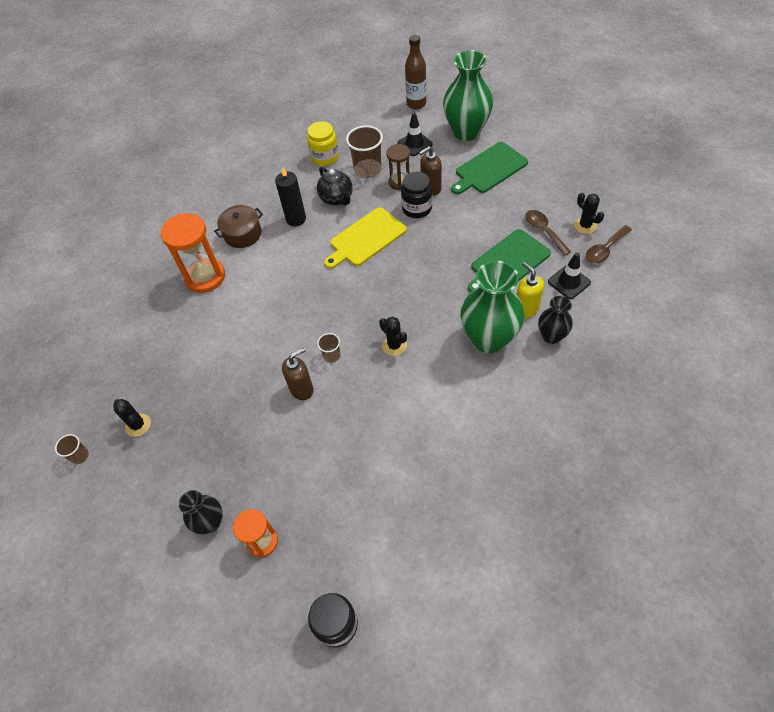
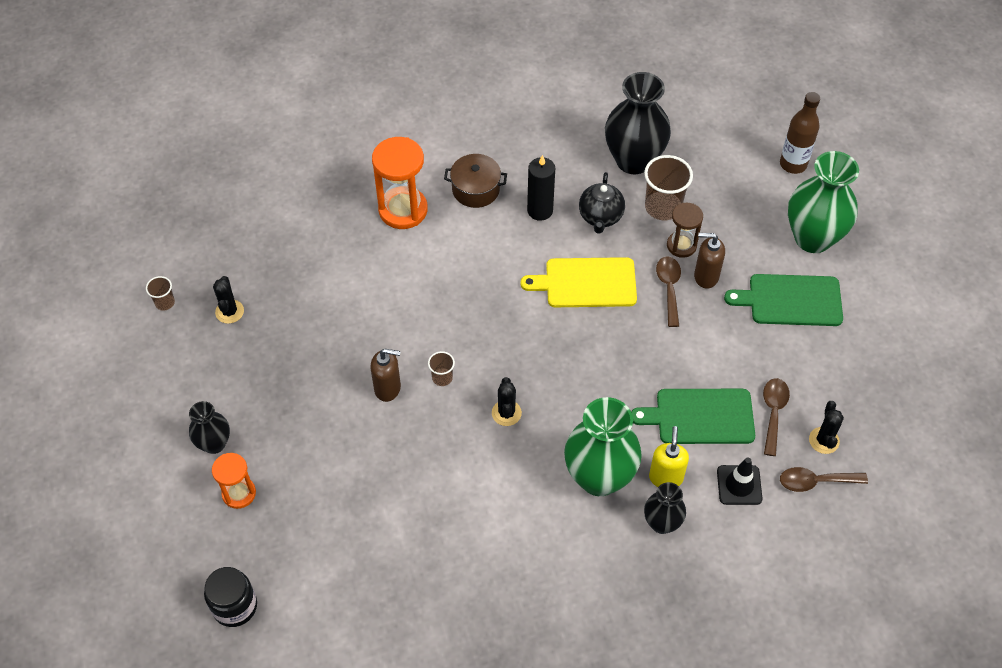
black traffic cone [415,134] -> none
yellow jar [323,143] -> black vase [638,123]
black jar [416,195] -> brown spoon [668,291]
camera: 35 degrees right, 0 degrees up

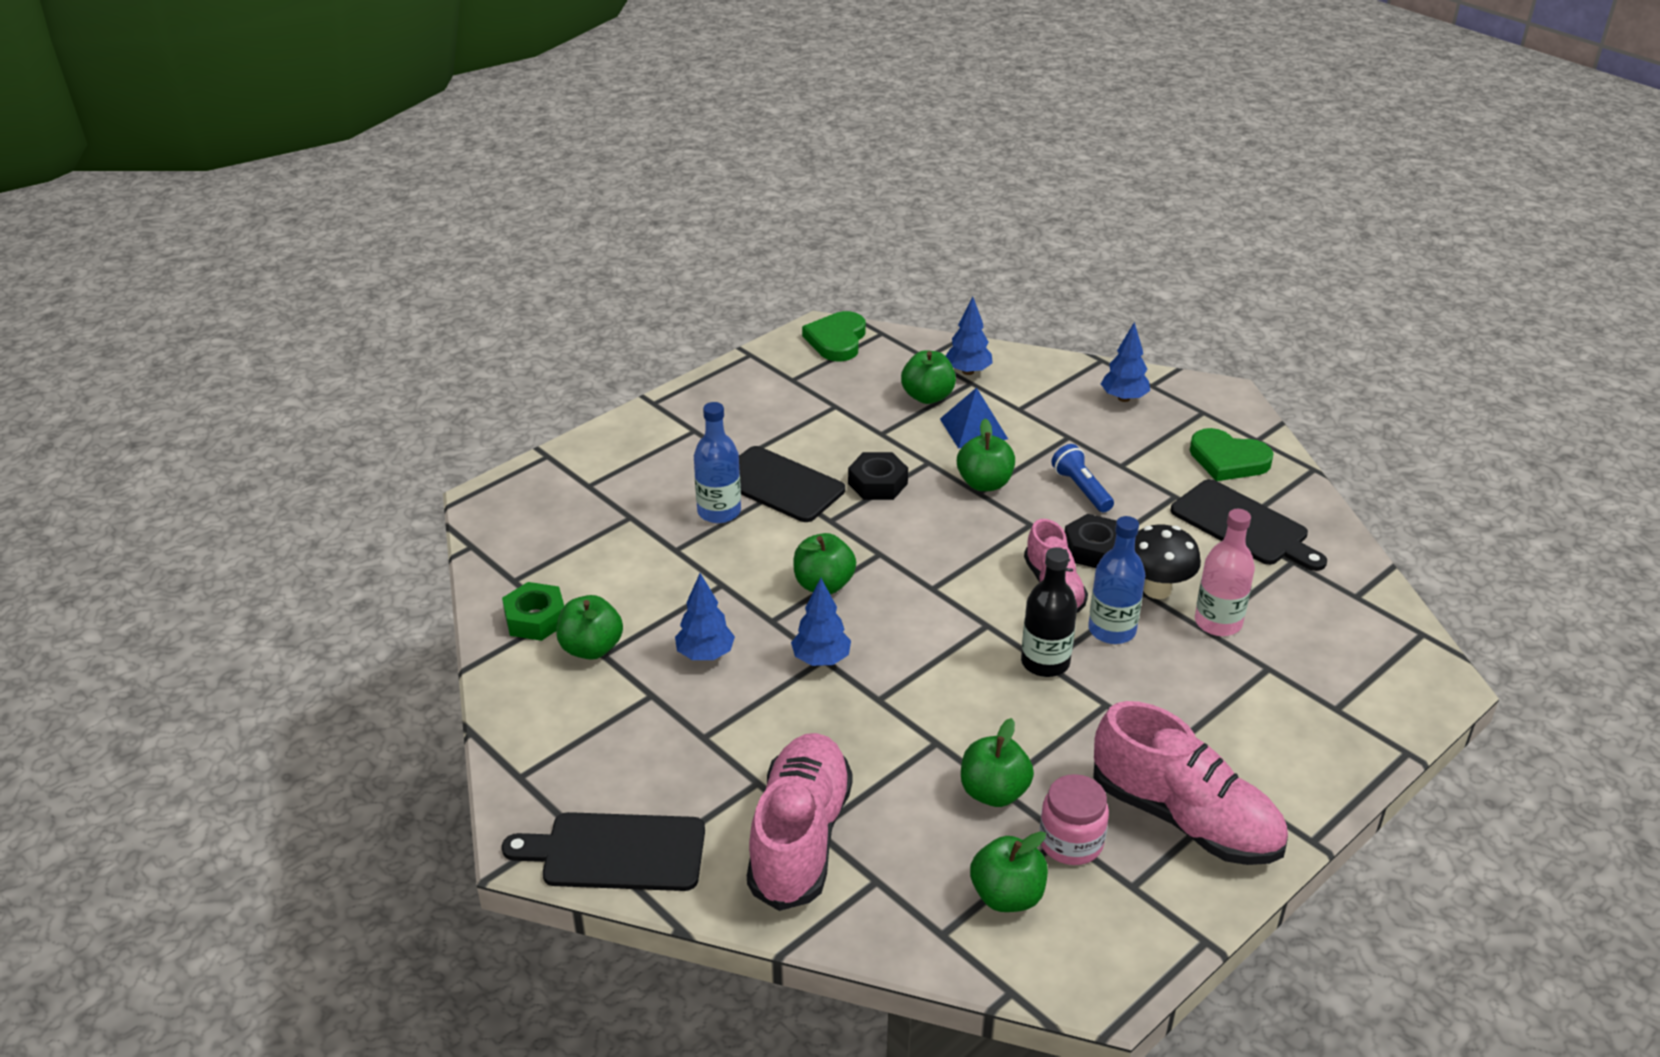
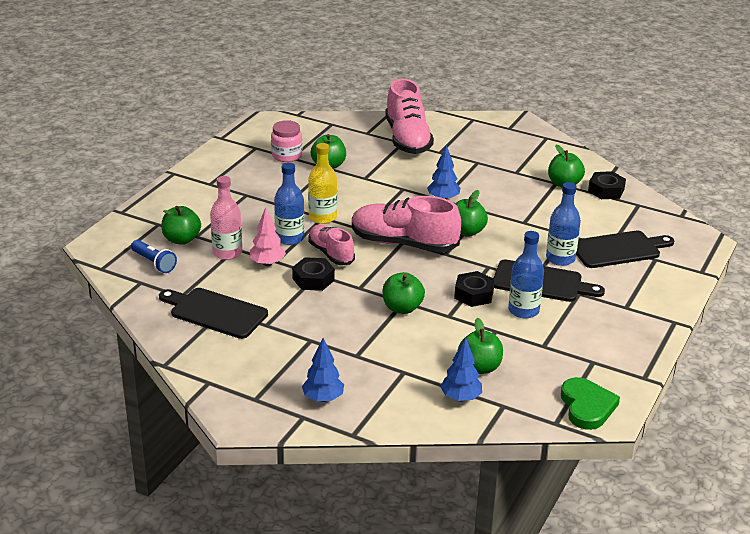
blue pyramid [974,418] -> none
green heart [1232,454] -> none
blue flashlight [1082,478] -> blue flashlight [154,256], move
black mushroom [1168,562] -> pink tree [267,236]
black bottle [1049,612] -> yellow bottle [322,183]
blue tree [705,616] -> none
green nut [533,611] -> black nut [607,185]
pink shoe [1190,783] -> pink shoe [406,224], move
black cutting board [603,851] -> black cutting board [625,249], move
green apple [1009,871] -> green apple [181,225], move
none -> blue bottle [526,274]
camera: 160 degrees right, 5 degrees down

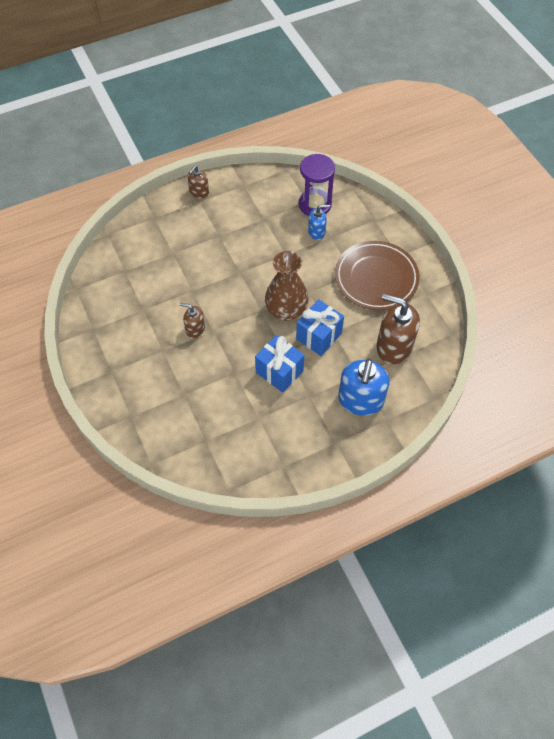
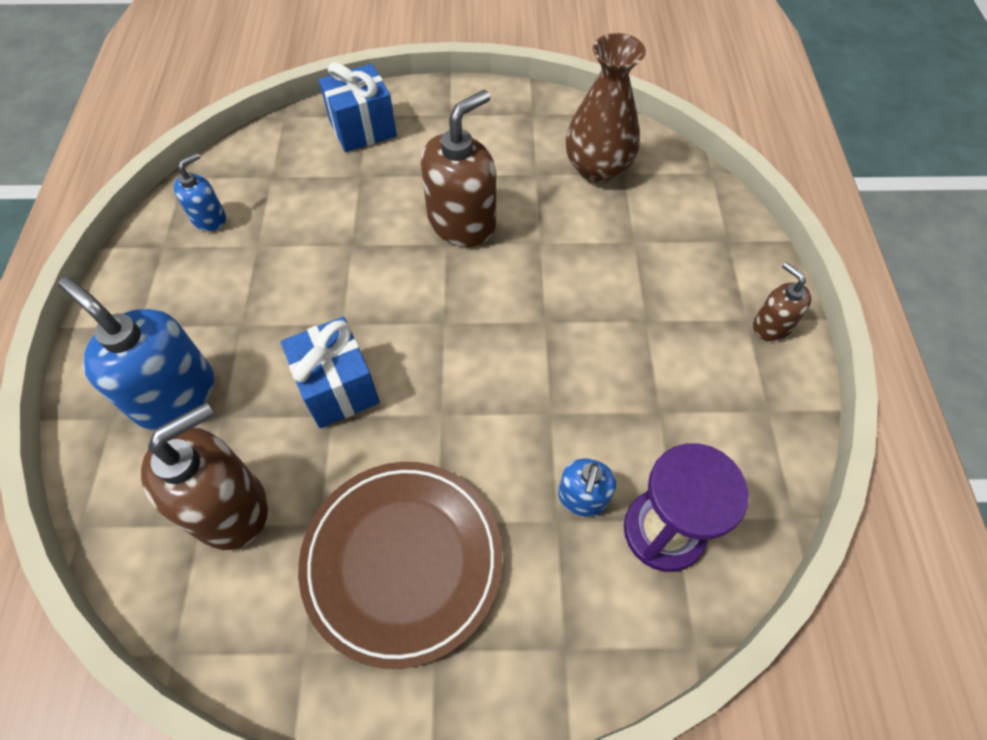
brown vase [286,286] -> brown vase [605,107], move
brown soap dispenser [192,320] -> brown soap dispenser [458,168], x1.87
blue gift [279,364] -> blue gift [358,107], move
none -> blue soap dispenser [200,192]
camera: 115 degrees right, 0 degrees up

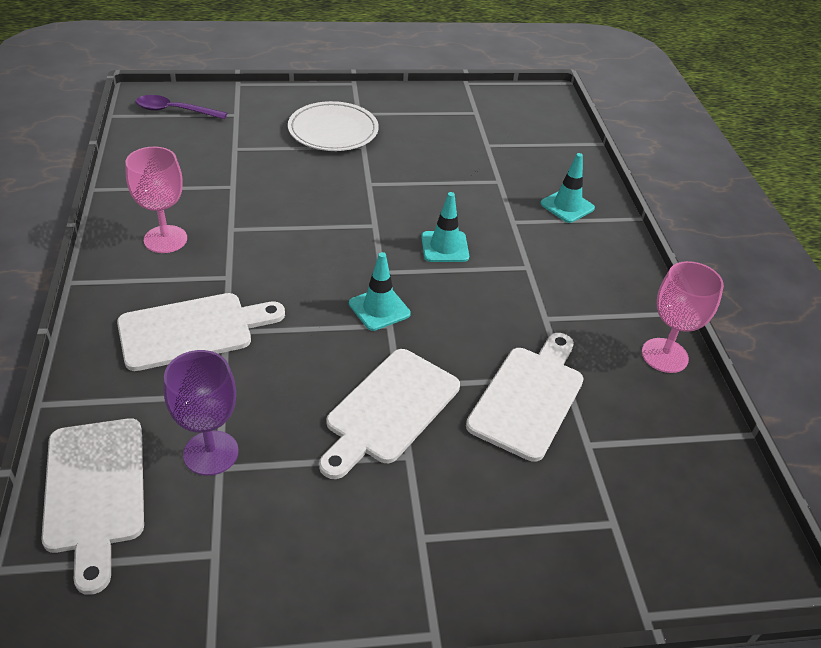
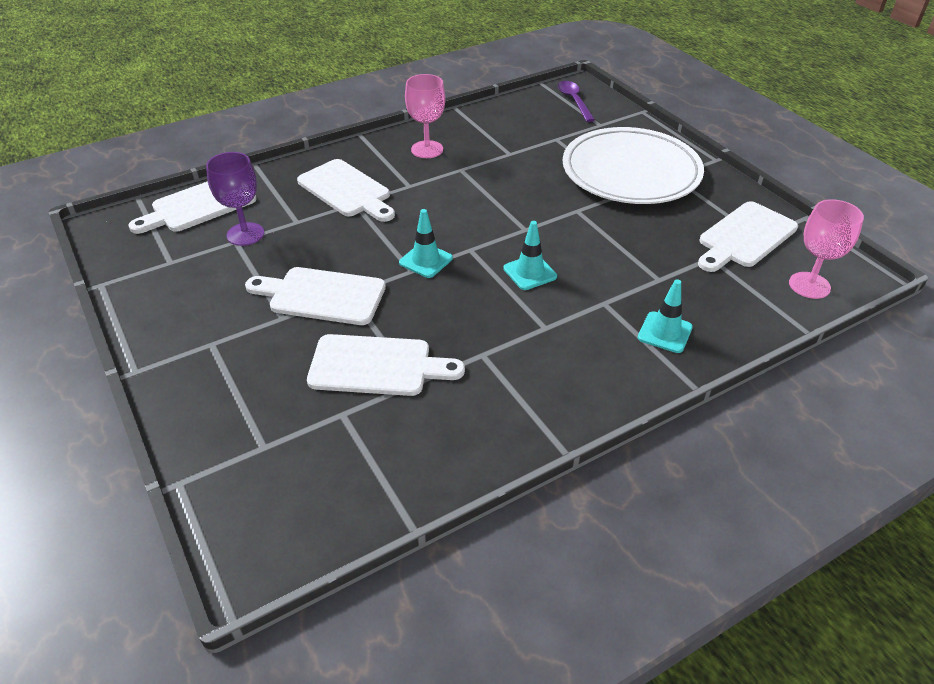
white plate [333,126] -> white plate [633,165], x1.63
pink goblet [683,317] -> pink goblet [826,249], move
none -> white cutting board [748,236]
camera: 70 degrees right, 0 degrees up

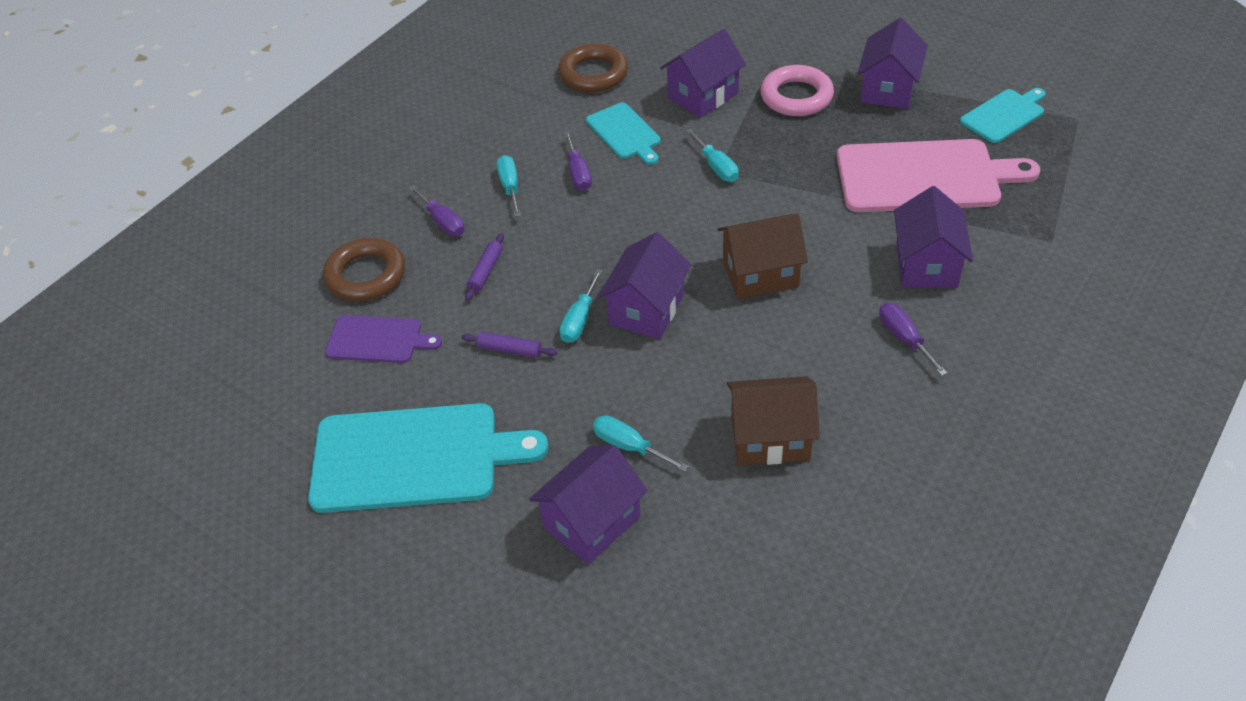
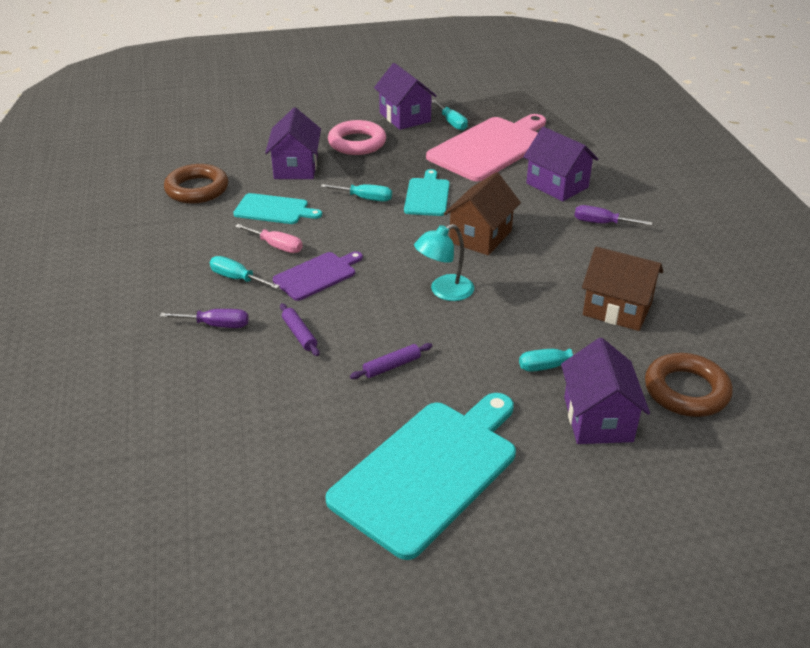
turquoise cutting board [1003,115] -> turquoise cutting board [427,192], move
purple screwdriver [578,161] -> pink screwdriver [269,238]
purple house [644,285] -> turquoise lamp [444,262]
brown ring [364,270] -> brown ring [689,385], move
turquoise screwdriver [581,306] -> turquoise screwdriver [449,115], move
purple cutting board [383,339] -> purple cutting board [318,276], move
brown house [773,421] -> brown house [622,289], 75 degrees clockwise
camera: 50 degrees left, 10 degrees down

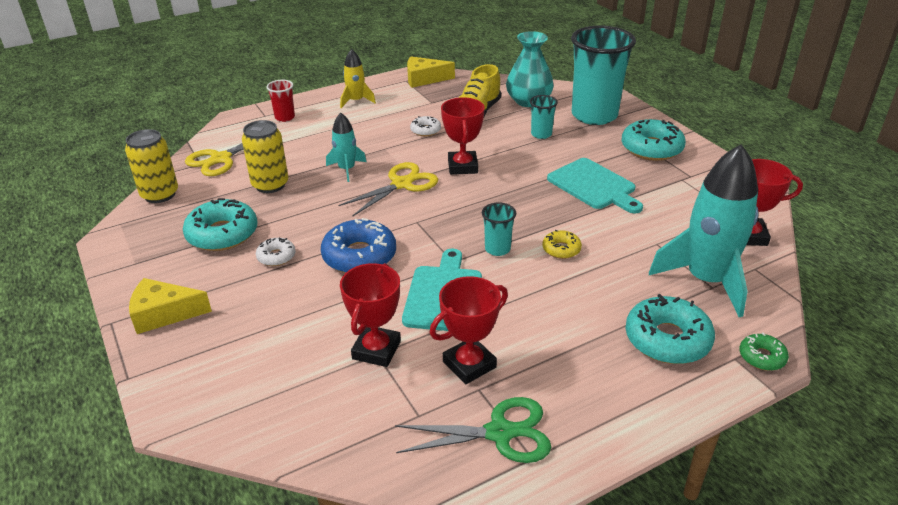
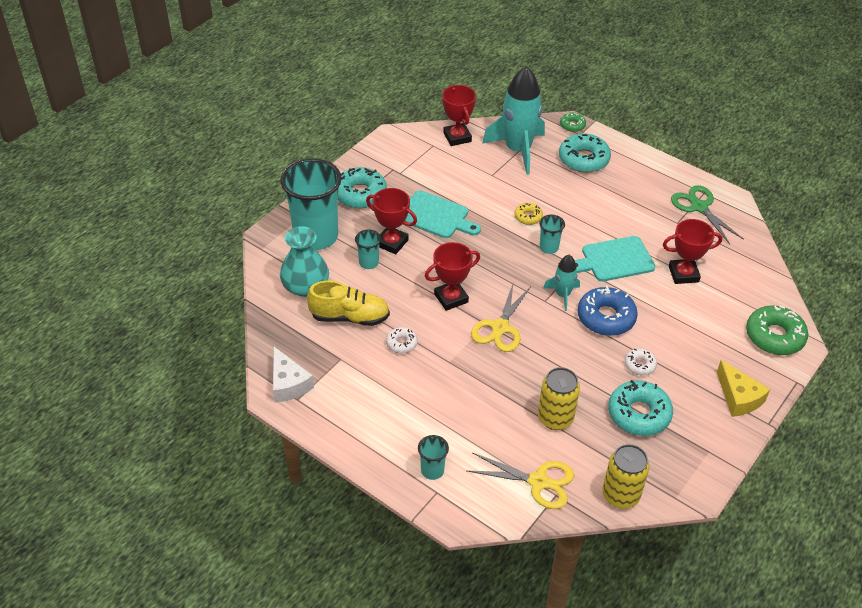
yellow rocket [358,78] -> none
yellow cheese [431,72] -> white cheese [293,375]
red cup [280,101] -> turquoise cup [433,457]
turquoise rocket [346,147] -> turquoise rocket [561,283], move
turquoise cutting board [595,186] -> turquoise cutting board [443,214], 90 degrees clockwise
yellow scissors [388,189] -> yellow scissors [501,316], 90 degrees counterclockwise
red trophy [469,330] -> red trophy [391,221], move
none -> green donut [777,330]
camera: 115 degrees left, 10 degrees up

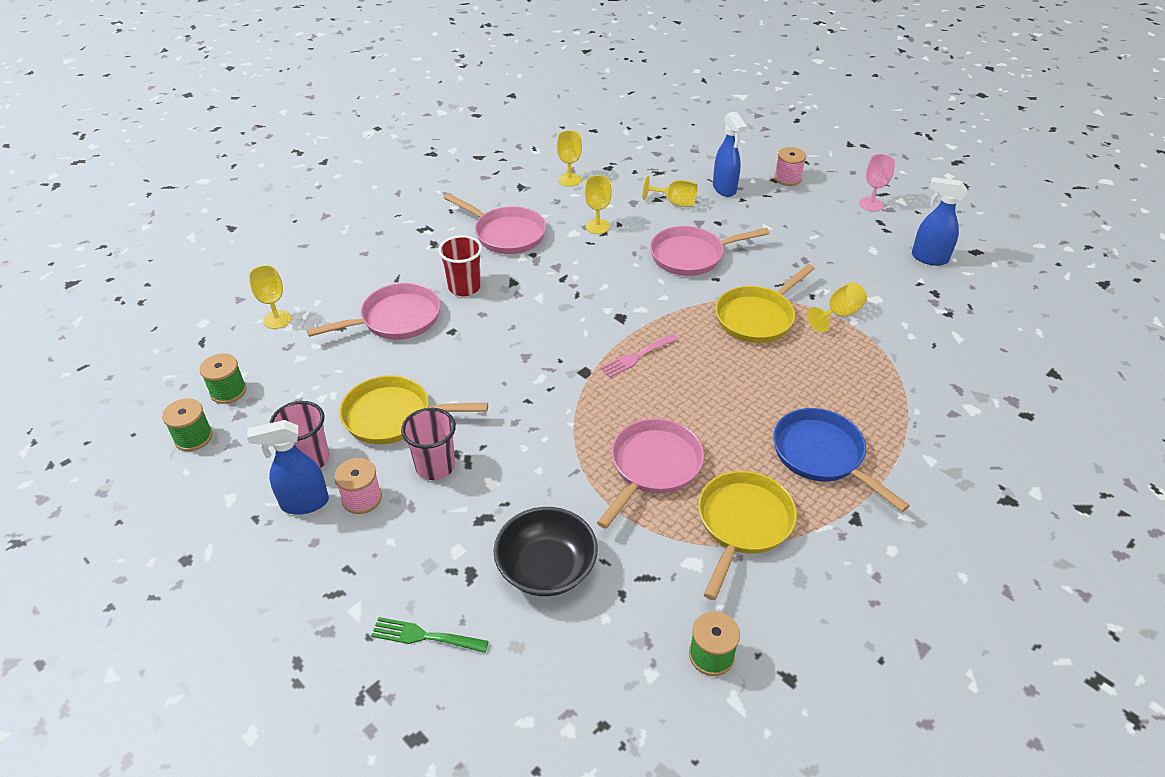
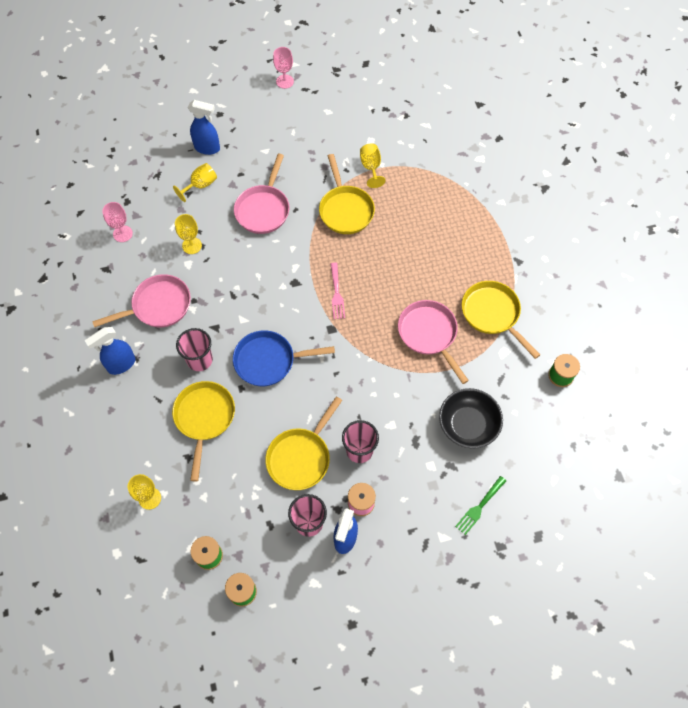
yellow goblet [569,158] -> pink goblet [117,222]
pink spool [790,166] -> none
blue spray bottle [940,221] -> blue spray bottle [110,351], move
red cup [460,265] -> pink cup [194,349]
pink pan [373,311] -> yellow pan [203,431]
blue pan [841,460] -> blue pan [284,358], move
camera: 60 degrees left, 20 degrees up

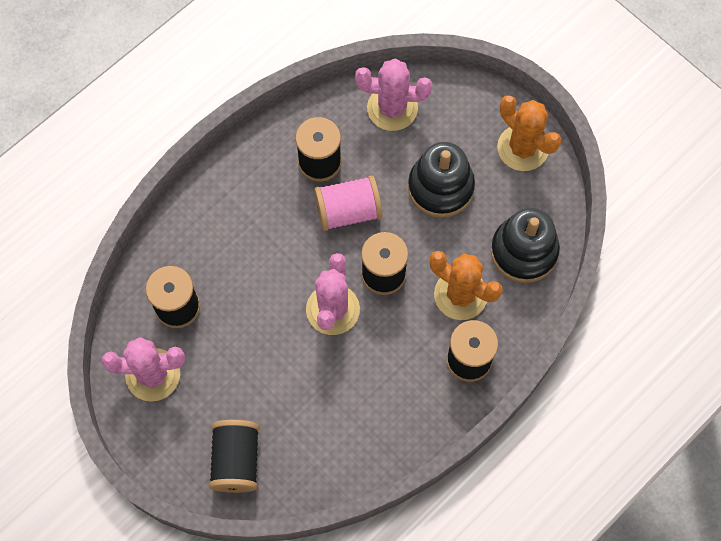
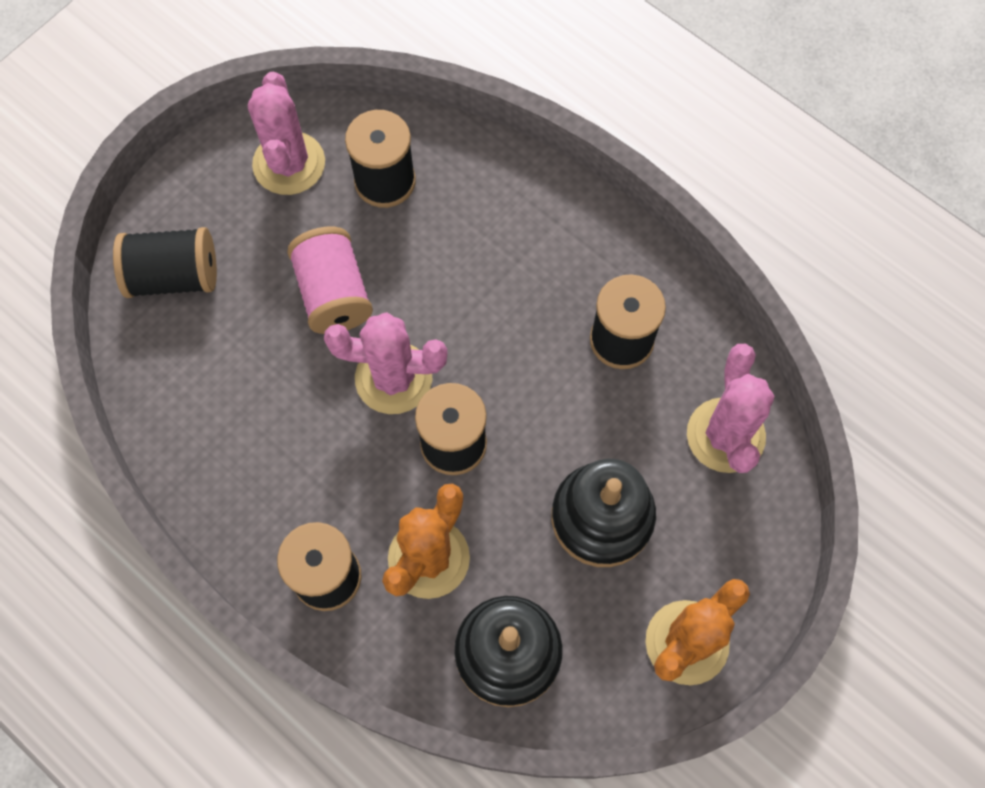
pink spool [348,203] -> pink spool [330,280], move
camera: 85 degrees right, 0 degrees up

